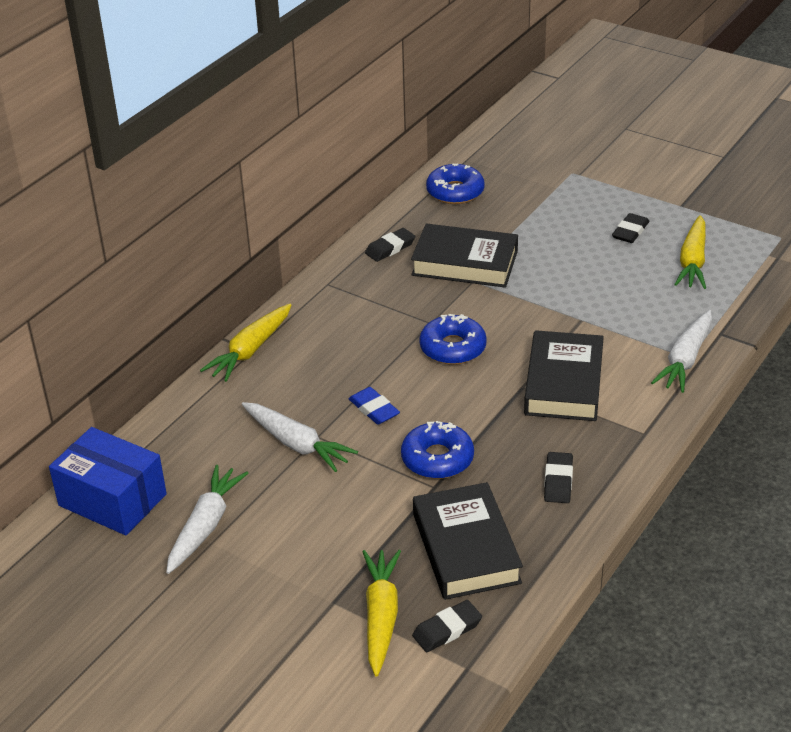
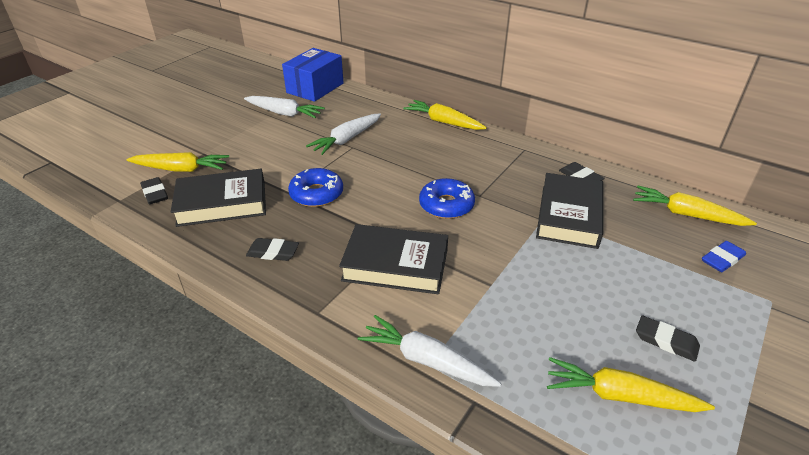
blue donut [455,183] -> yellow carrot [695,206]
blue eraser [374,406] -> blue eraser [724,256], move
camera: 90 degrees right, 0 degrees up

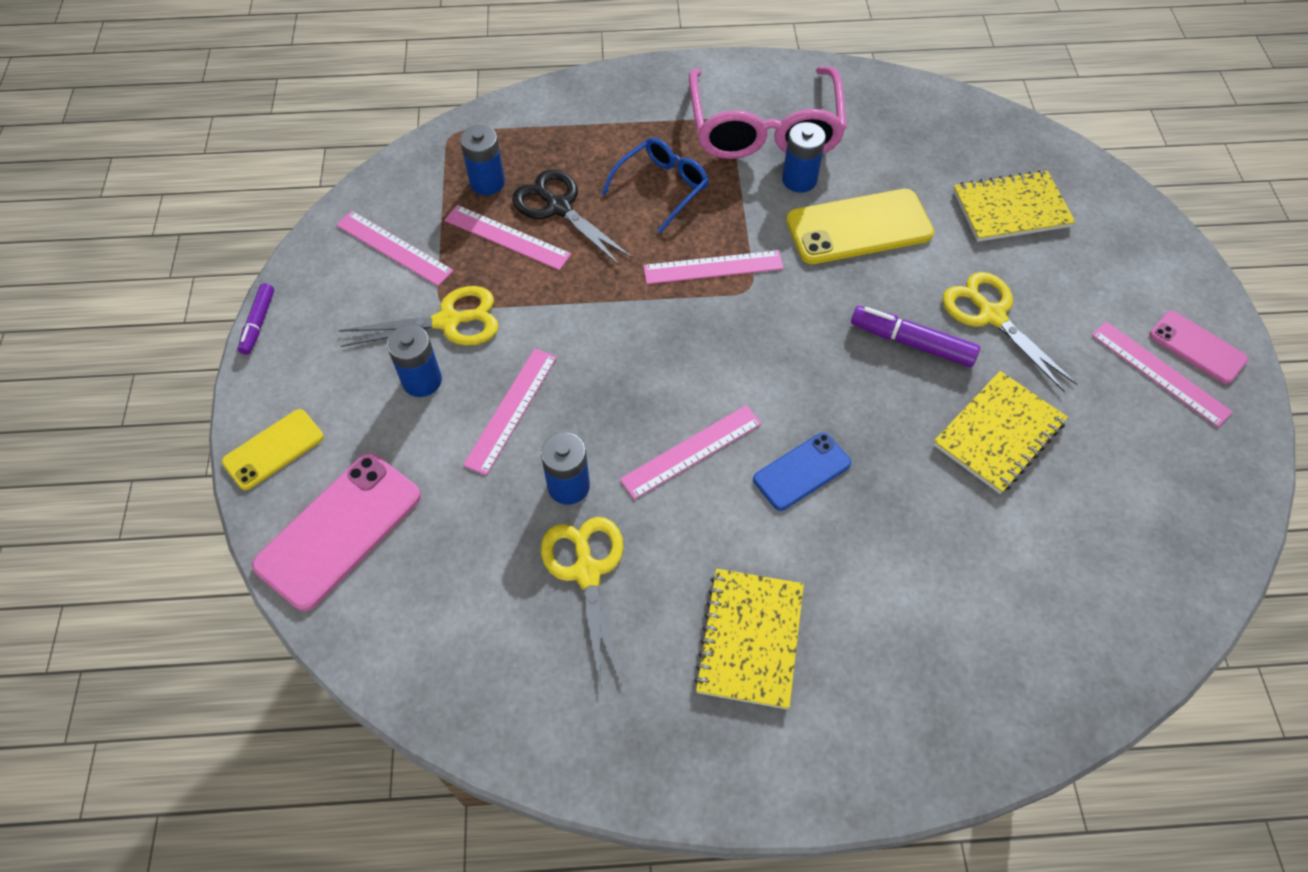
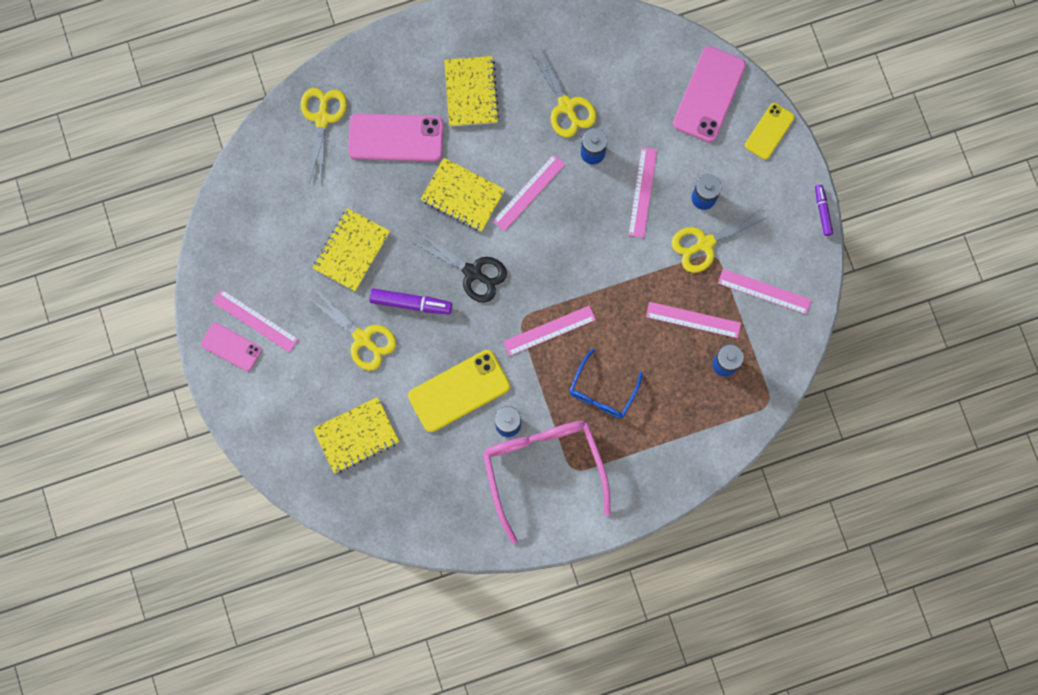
black scissors [572,218] -> black scissors [459,267], move
blue phone [802,472] -> yellow notebook [463,195]
none -> yellow scissors [324,135]
none -> pink phone [395,137]
camera: 165 degrees right, 20 degrees up

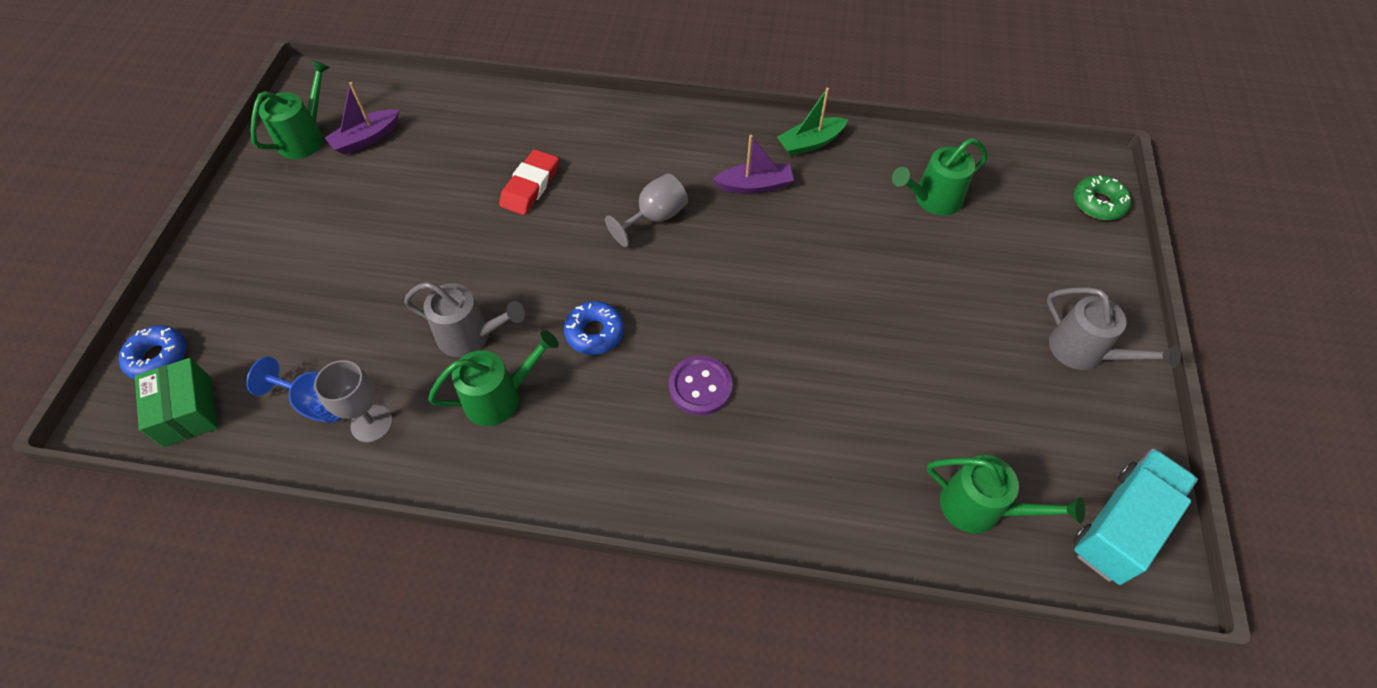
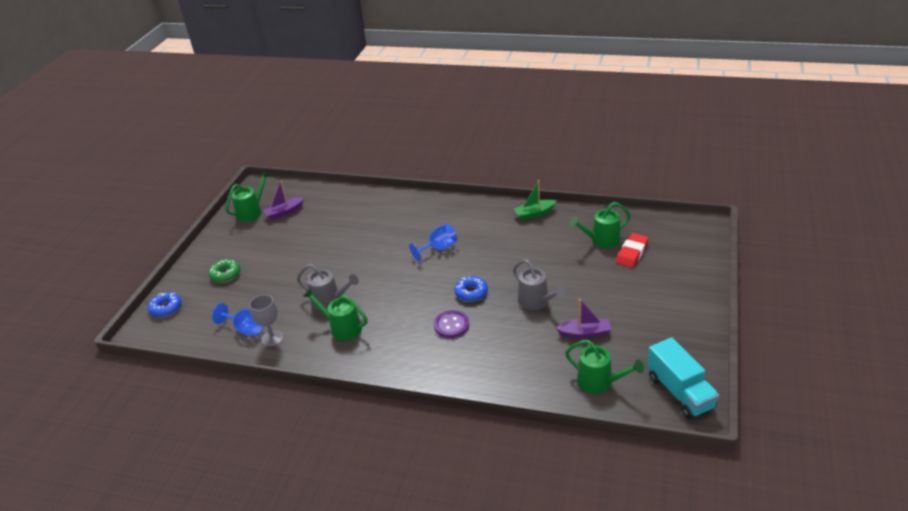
purple boat [753,164] -> purple boat [583,319], move
red eraser [529,182] -> red eraser [632,250], move
grey goblet [646,210] -> blue goblet [433,243]
green donut [1103,197] -> green donut [225,271], move
grey watering can [1114,328] -> grey watering can [539,284], move
blue donut [594,328] -> blue donut [471,289], move
green watering can [493,378] -> green watering can [335,314], 135 degrees counterclockwise
green box [176,402] -> none
turquoise truck [1135,517] -> turquoise truck [683,378], 105 degrees clockwise
camera: 10 degrees right, 20 degrees down

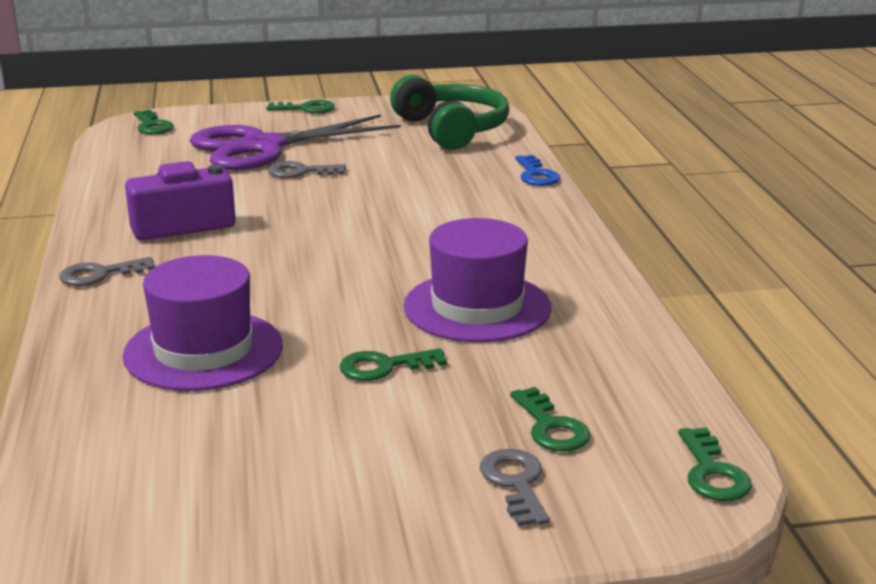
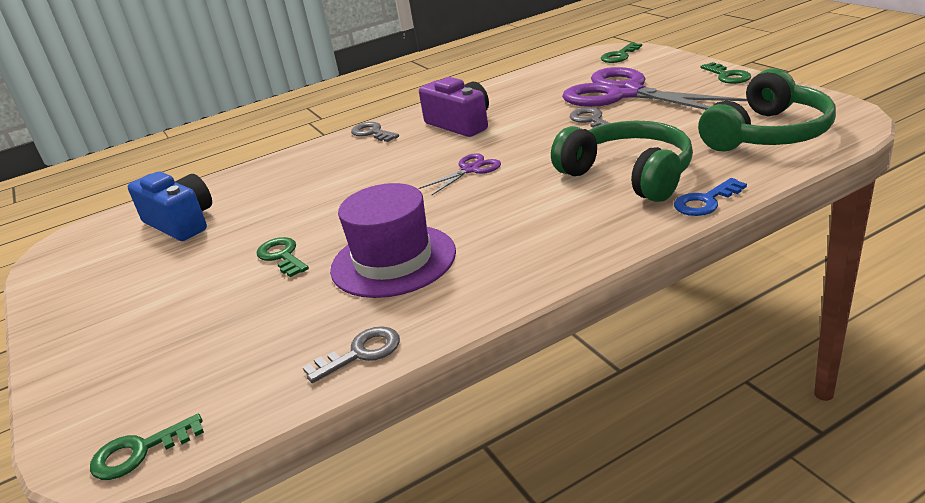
purple hat [203,323] -> none
green key [550,419] -> none
grey key [515,488] -> grey key [351,354], move
none -> green headphones [622,161]
none -> purple scissors [459,174]
none -> blue camera [170,206]
camera: 75 degrees right, 5 degrees up

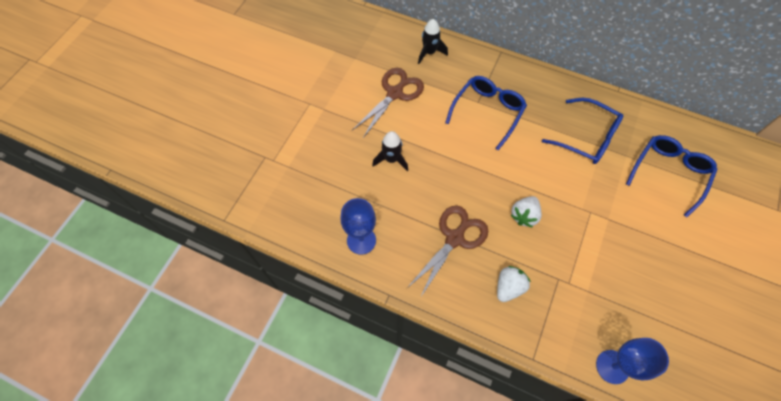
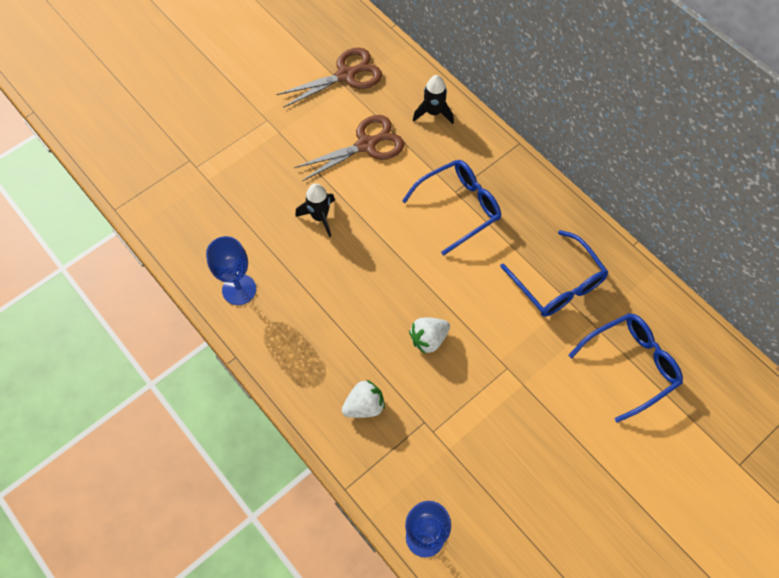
brown scissors [447,251] -> brown scissors [329,78], move
camera: 25 degrees right, 0 degrees up

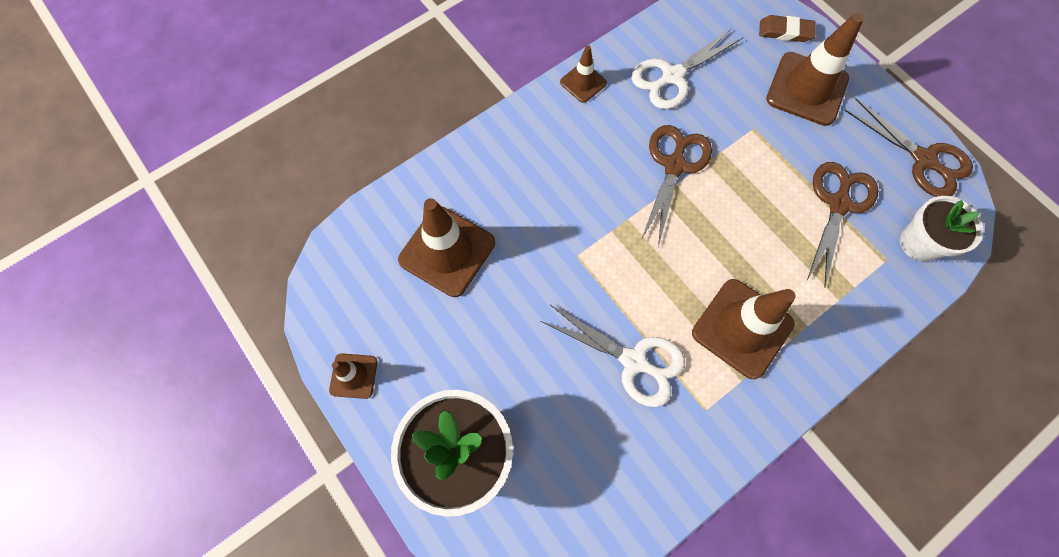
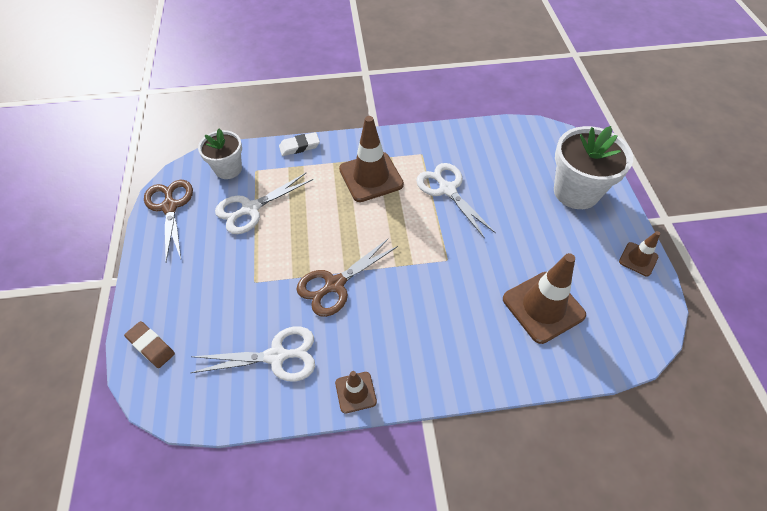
brown traffic cone [815,69] -> none
brown scissors [843,225] -> white scissors [264,203]
none -> white eraser [299,144]
camera: 150 degrees left, 15 degrees down

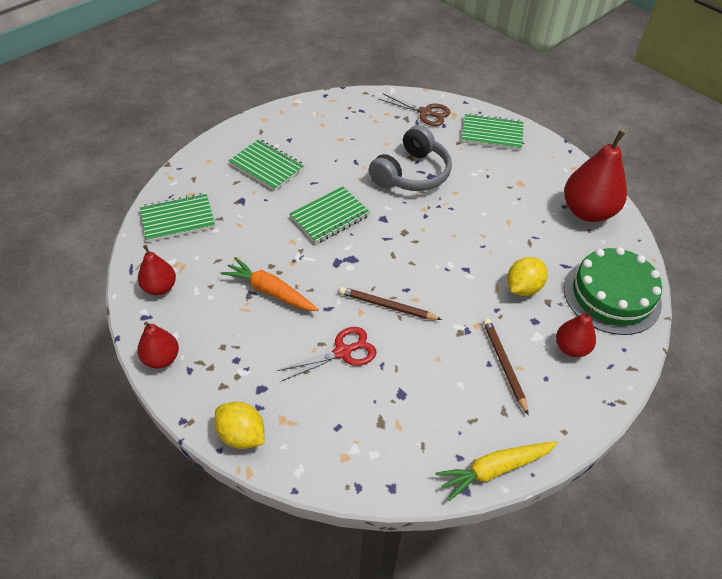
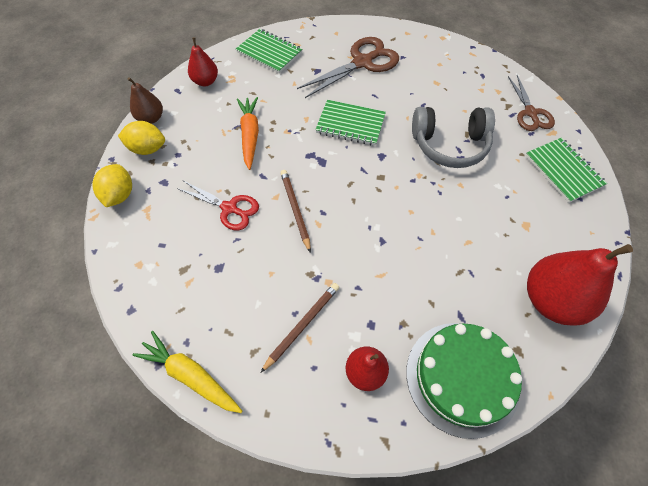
green notebook [266,165] -> brown scissors [348,67]
yellow lemon [527,276] -> yellow lemon [141,138], move
red pear [158,345] -> brown pear [145,100]
camera: 55 degrees right, 10 degrees up

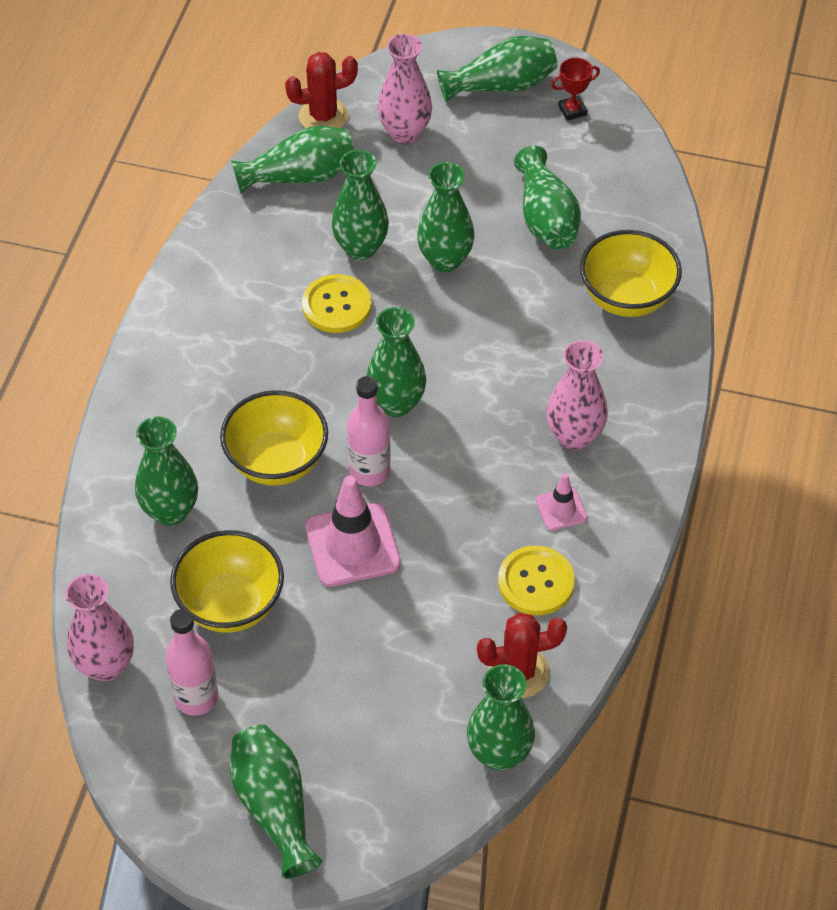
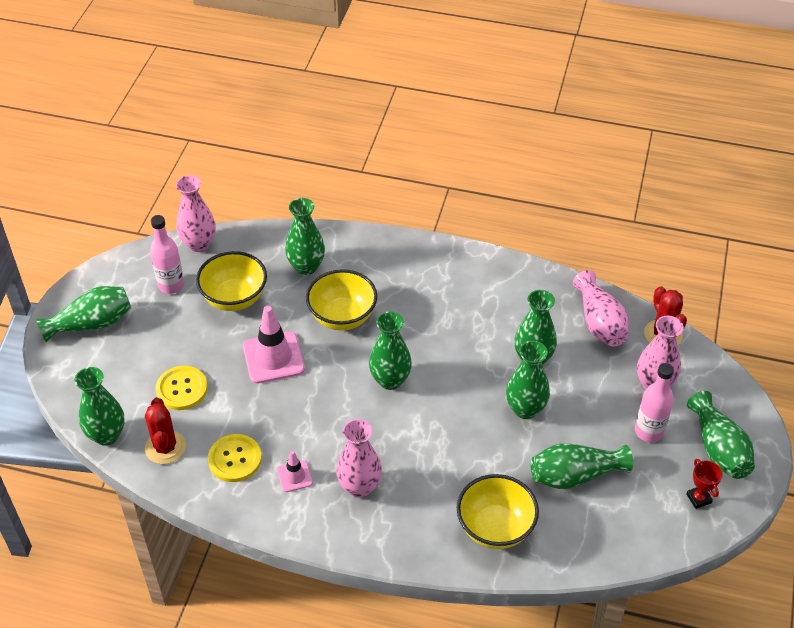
green vase [292,159] -> pink vase [601,308]
yellow button [337,303] -> yellow button [182,388], move
pink bottle [368,431] -> pink bottle [654,402], move
camera: 90 degrees right, 5 degrees down

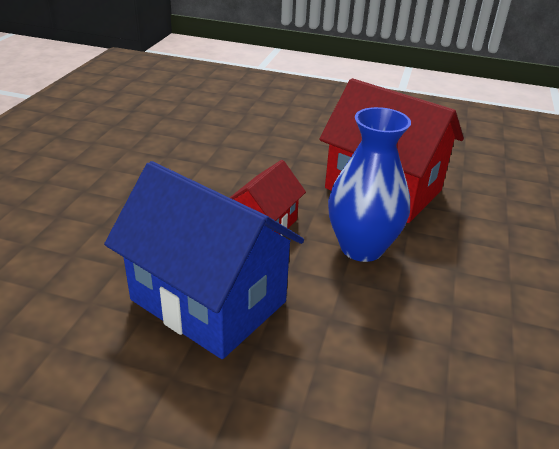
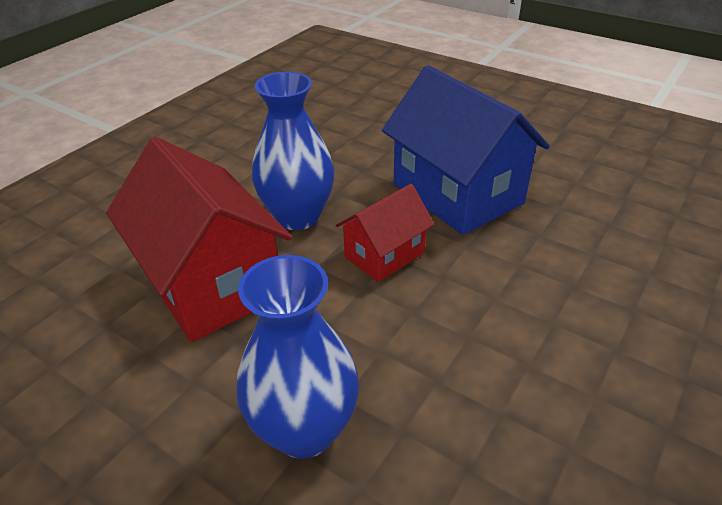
none -> blue vase [297,357]
camera: 160 degrees left, 5 degrees up

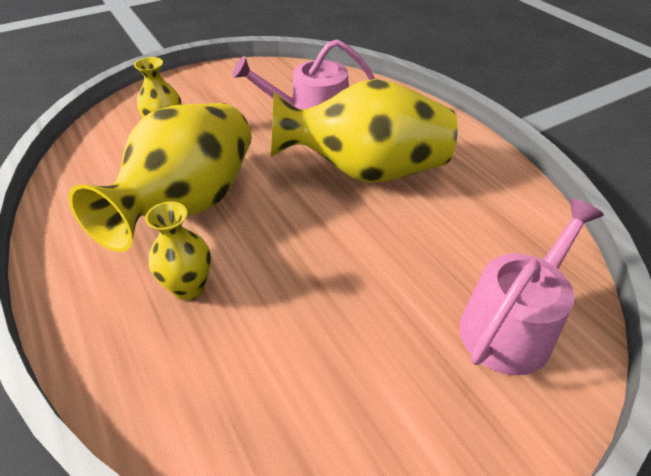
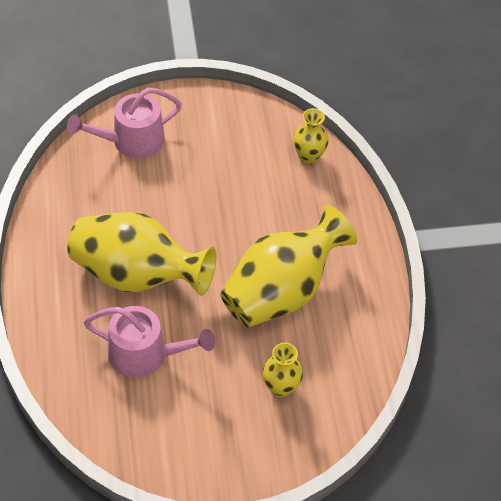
yellow vase [178,251] -> yellow vase [311,136], move
camera: 160 degrees left, 10 degrees up

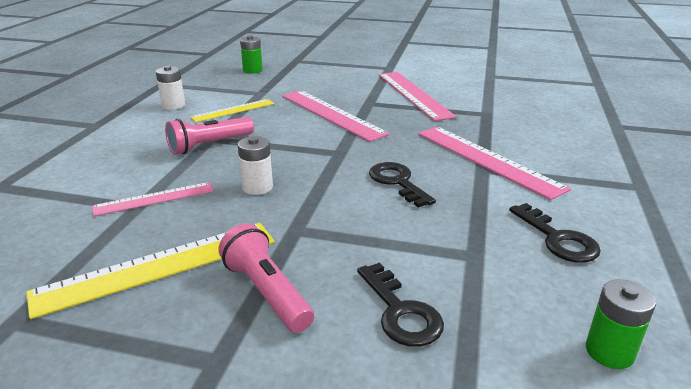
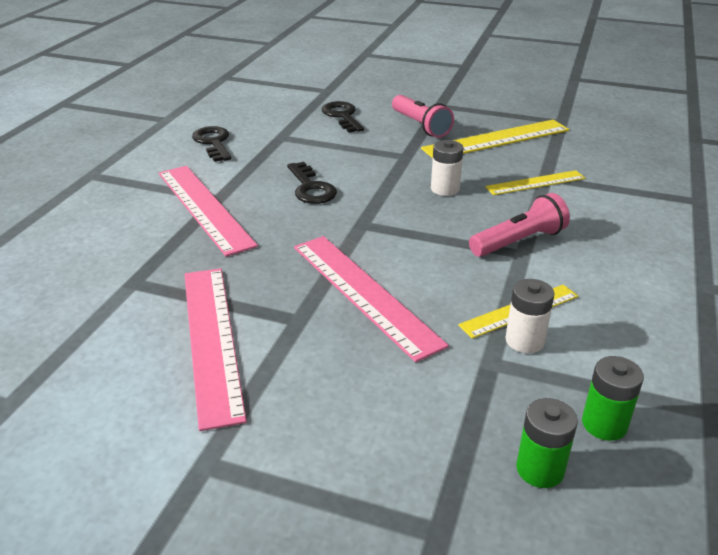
white battery [170,88] -> white battery [530,316], move
pink ruler [153,199] -> yellow ruler [535,182]
green battery [621,324] -> green battery [613,398], move
camera: 175 degrees left, 5 degrees up

